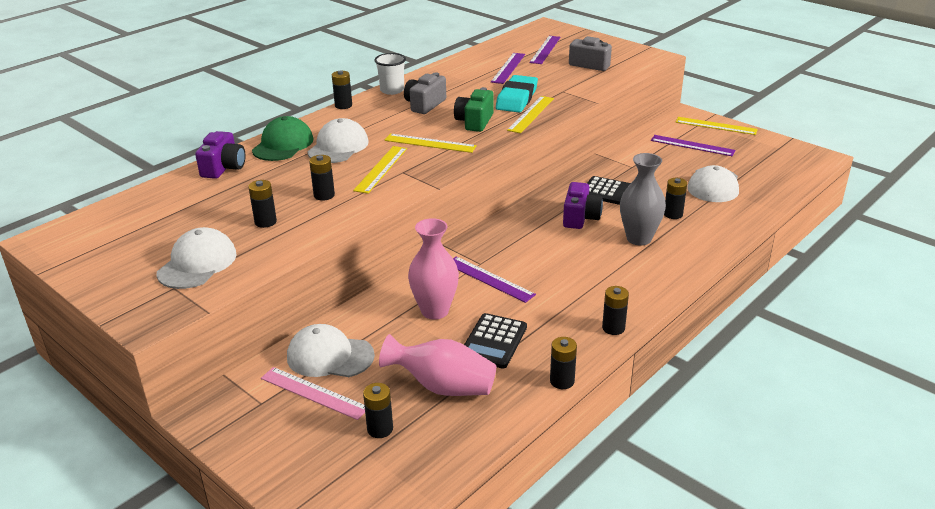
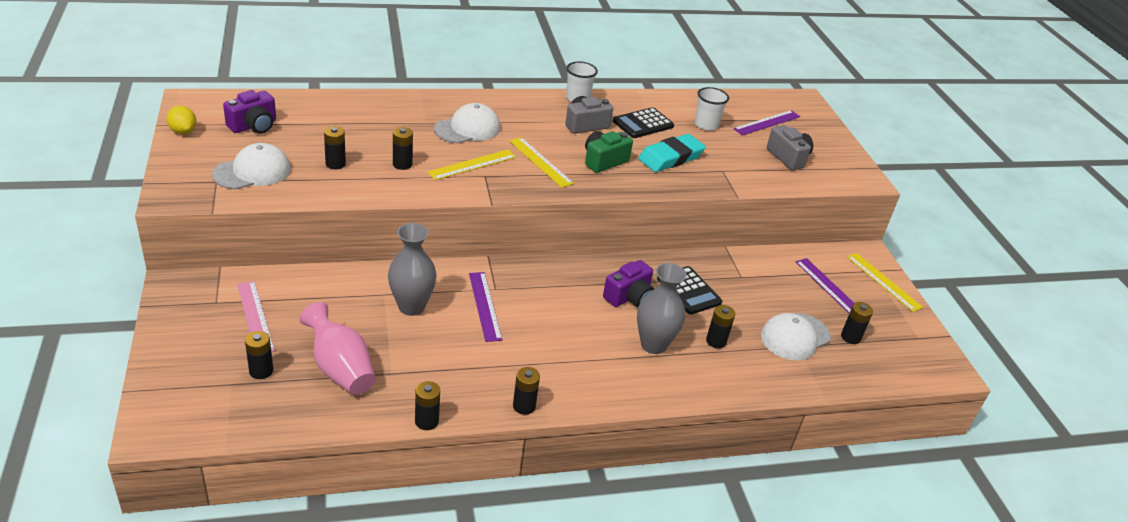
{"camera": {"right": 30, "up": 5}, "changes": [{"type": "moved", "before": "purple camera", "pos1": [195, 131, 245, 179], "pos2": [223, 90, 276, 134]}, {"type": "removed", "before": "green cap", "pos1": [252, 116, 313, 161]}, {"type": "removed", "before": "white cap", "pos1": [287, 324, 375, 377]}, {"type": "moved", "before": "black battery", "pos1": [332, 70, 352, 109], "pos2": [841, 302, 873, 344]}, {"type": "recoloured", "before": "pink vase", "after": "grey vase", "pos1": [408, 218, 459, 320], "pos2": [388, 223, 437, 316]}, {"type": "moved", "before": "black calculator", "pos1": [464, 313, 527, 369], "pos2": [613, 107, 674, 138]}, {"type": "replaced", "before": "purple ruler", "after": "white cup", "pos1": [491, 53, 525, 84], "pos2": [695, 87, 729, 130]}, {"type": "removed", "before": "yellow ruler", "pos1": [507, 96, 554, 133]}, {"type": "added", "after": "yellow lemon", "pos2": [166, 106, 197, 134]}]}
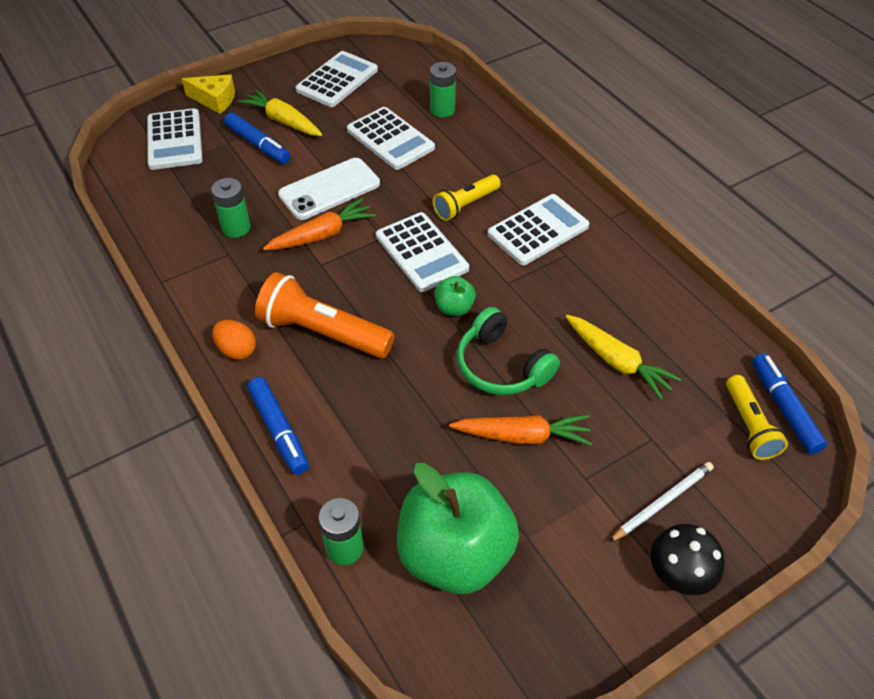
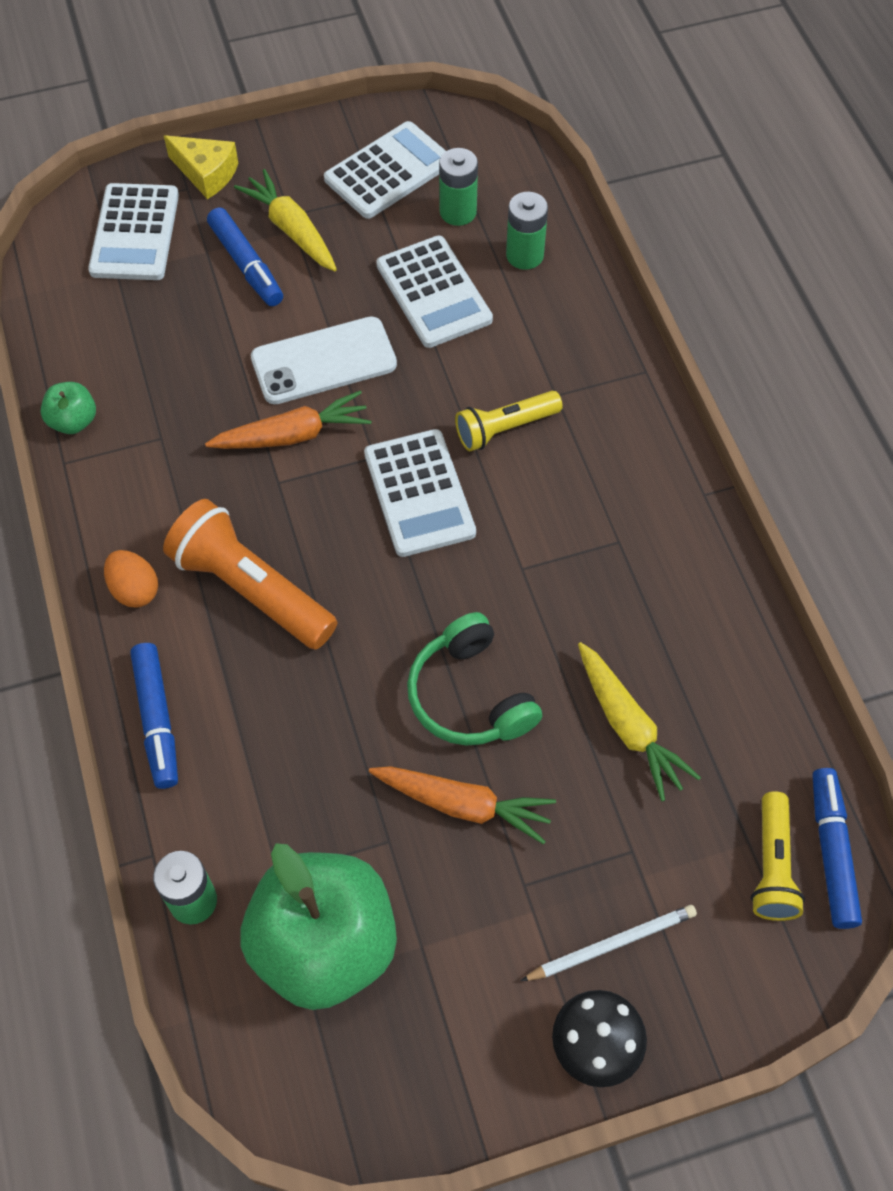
{"camera": {"right": 15, "up": 10}, "changes": [{"type": "moved", "before": "green battery", "pos1": [211, 178, 251, 238], "pos2": [439, 148, 478, 226]}, {"type": "moved", "before": "green apple", "pos1": [435, 276, 476, 316], "pos2": [41, 382, 96, 434]}, {"type": "removed", "before": "white calculator", "pos1": [488, 194, 589, 265]}]}
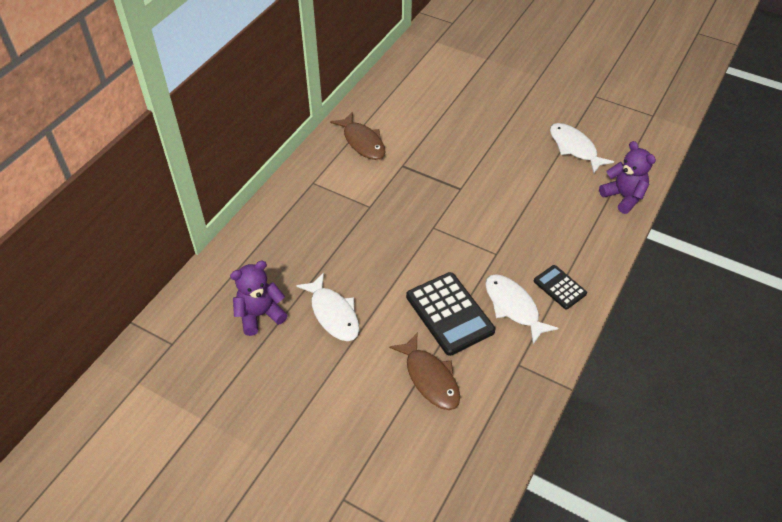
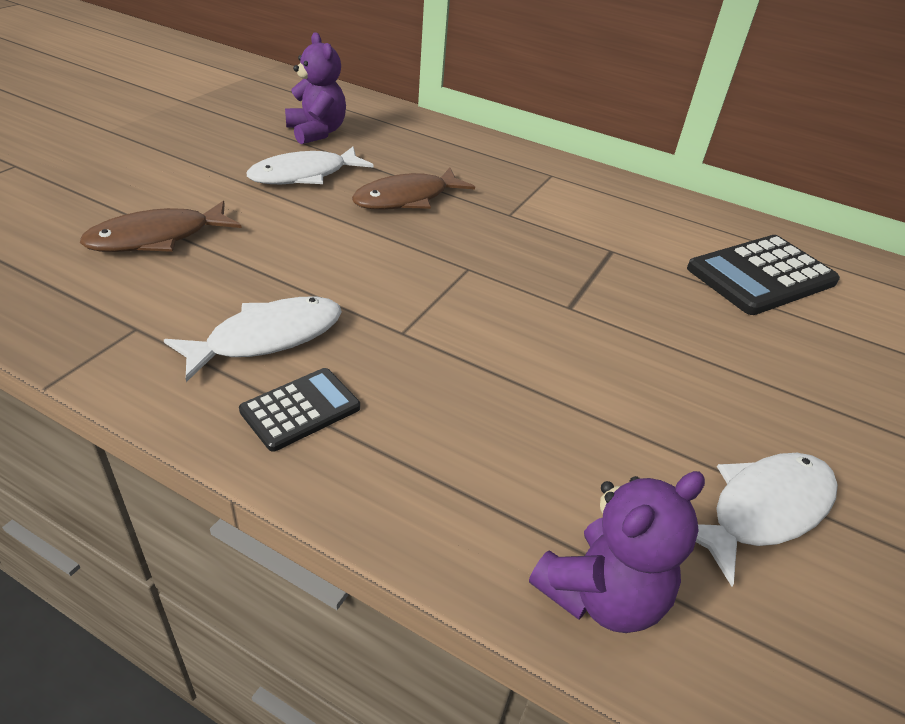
{"camera": {"right": 85, "up": -10}, "changes": [{"type": "moved", "before": "brown fish", "pos1": [330, 112, 386, 160], "pos2": [352, 168, 475, 210]}, {"type": "moved", "before": "black calculator", "pos1": [406, 272, 495, 356], "pos2": [687, 235, 840, 315]}]}
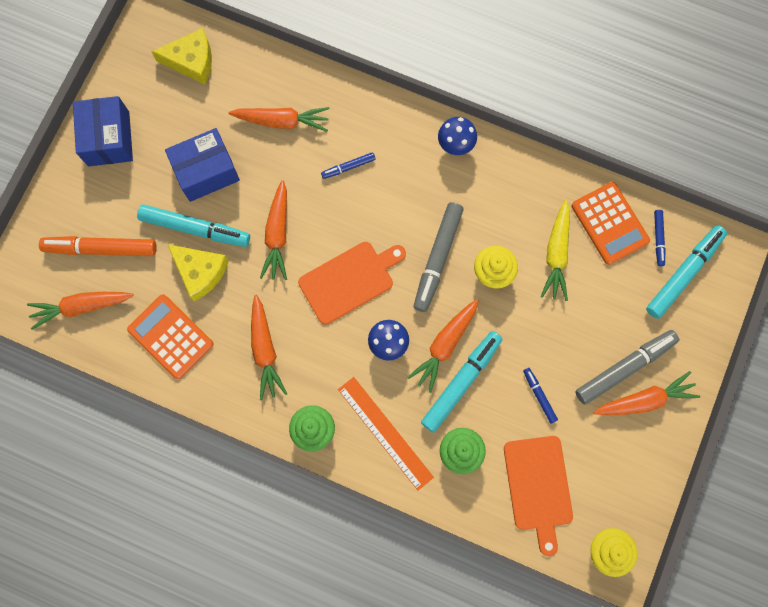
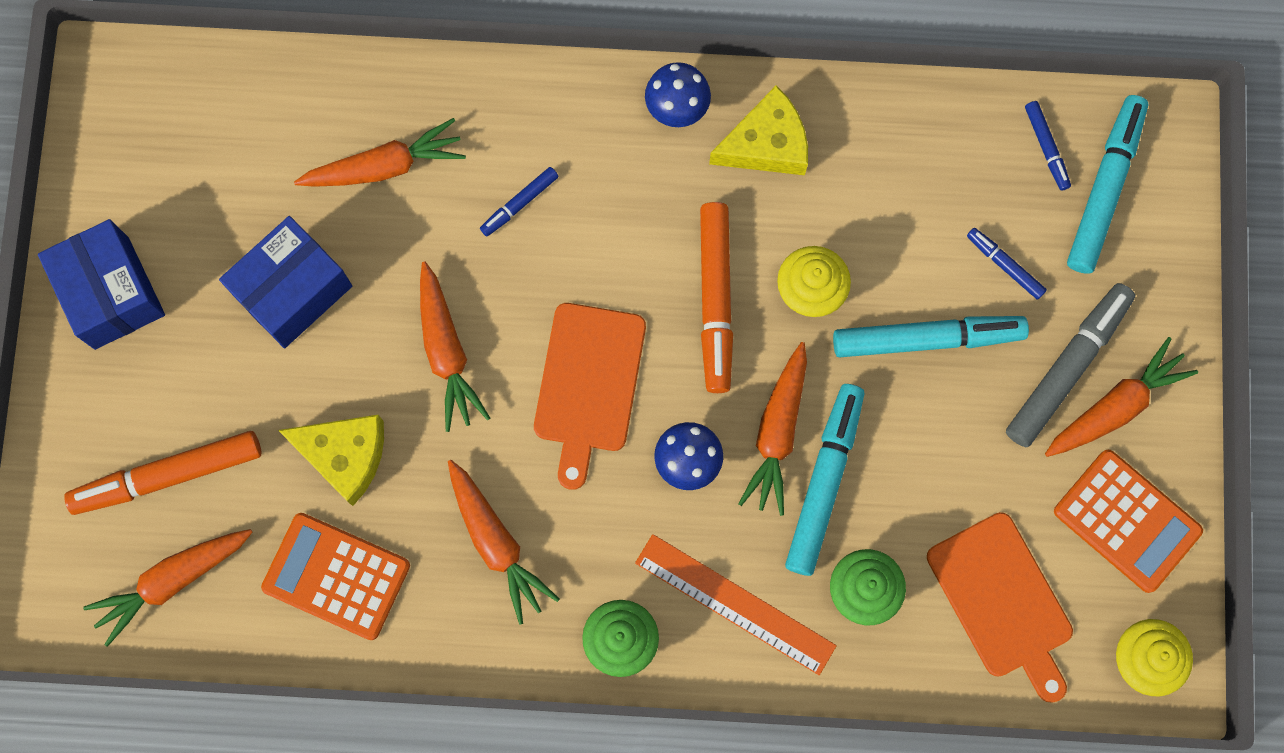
{"camera": {"right": -20, "up": 0}, "changes": [{"type": "moved", "before": "turquoise marker", "pos1": [137, 204, 250, 247], "pos2": [833, 316, 1029, 357]}, {"type": "moved", "before": "yellow cheese", "pos1": [151, 28, 212, 84], "pos2": [709, 85, 808, 175]}, {"type": "turned", "before": "orange cutting board", "pos1": [298, 242, 406, 325], "pos2": [534, 303, 646, 490], "turn": 150}, {"type": "recoloured", "before": "grey marker", "after": "orange marker", "pos1": [414, 202, 464, 312], "pos2": [700, 202, 733, 393]}, {"type": "moved", "before": "blue marker", "pos1": [523, 368, 558, 423], "pos2": [967, 228, 1047, 300]}, {"type": "removed", "before": "yellow carrot", "pos1": [540, 200, 570, 301]}, {"type": "moved", "before": "orange calculator", "pos1": [571, 182, 650, 265], "pos2": [1054, 450, 1203, 593]}]}
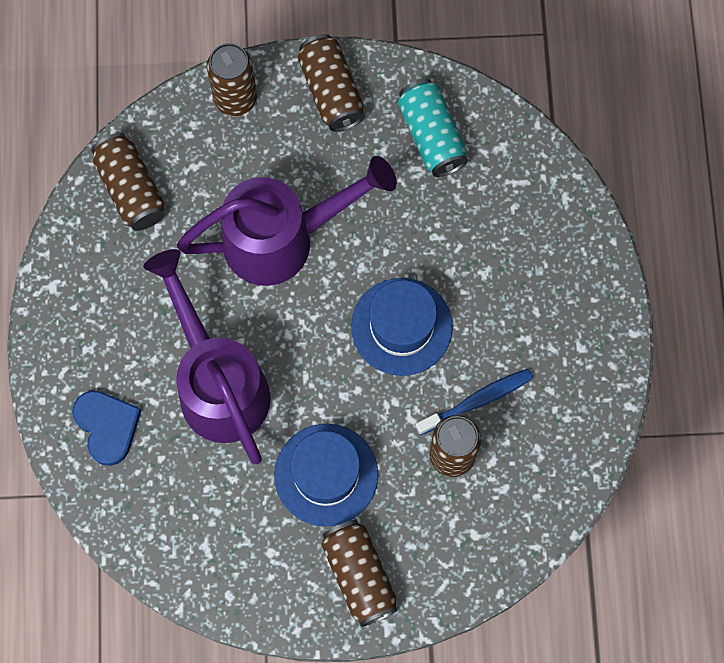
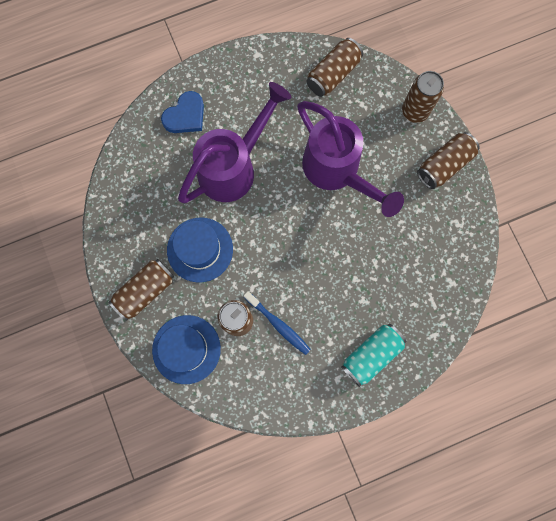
{"camera": {"right": 70, "up": 5}, "changes": [{"type": "moved", "before": "blue hat", "pos1": [351, 278, 453, 376], "pos2": [152, 315, 221, 384]}, {"type": "moved", "before": "turquoise can", "pos1": [398, 79, 468, 177], "pos2": [341, 324, 406, 387]}]}
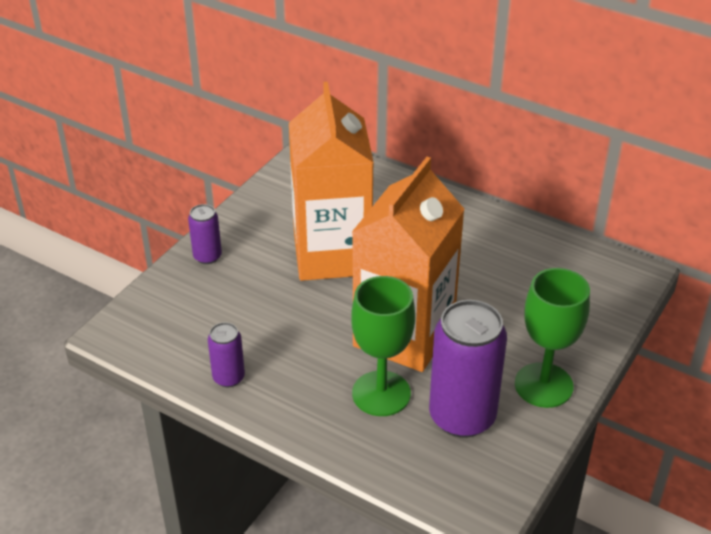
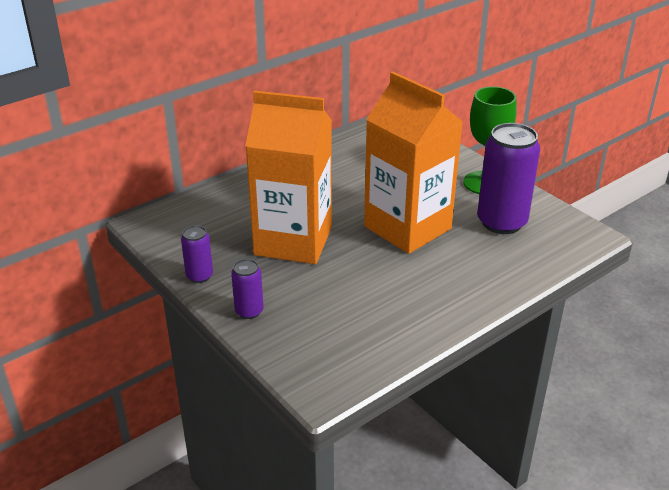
{"camera": {"right": -70, "up": -5}, "changes": [{"type": "moved", "before": "purple can", "pos1": [208, 322, 245, 387], "pos2": [181, 225, 213, 283]}, {"type": "removed", "before": "green goblet", "pos1": [351, 276, 415, 416]}]}
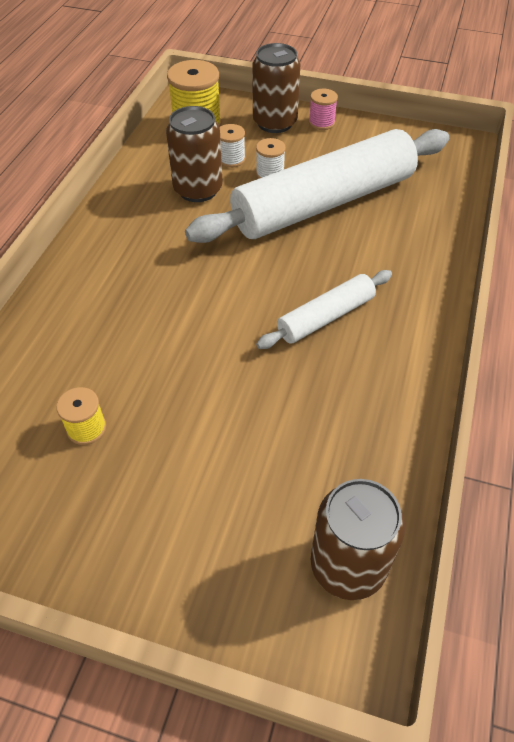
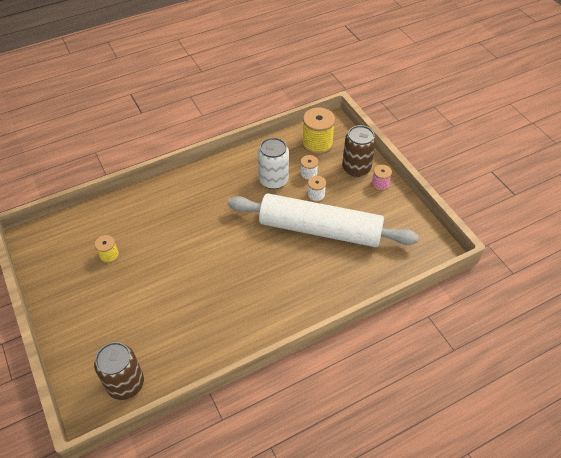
{"camera": {"right": 45, "up": 0}, "changes": [{"type": "recoloured", "before": "brown can", "after": "white can", "pos1": [166, 106, 223, 202], "pos2": [258, 137, 289, 189]}, {"type": "removed", "before": "white rolling pin", "pos1": [256, 270, 392, 349]}]}
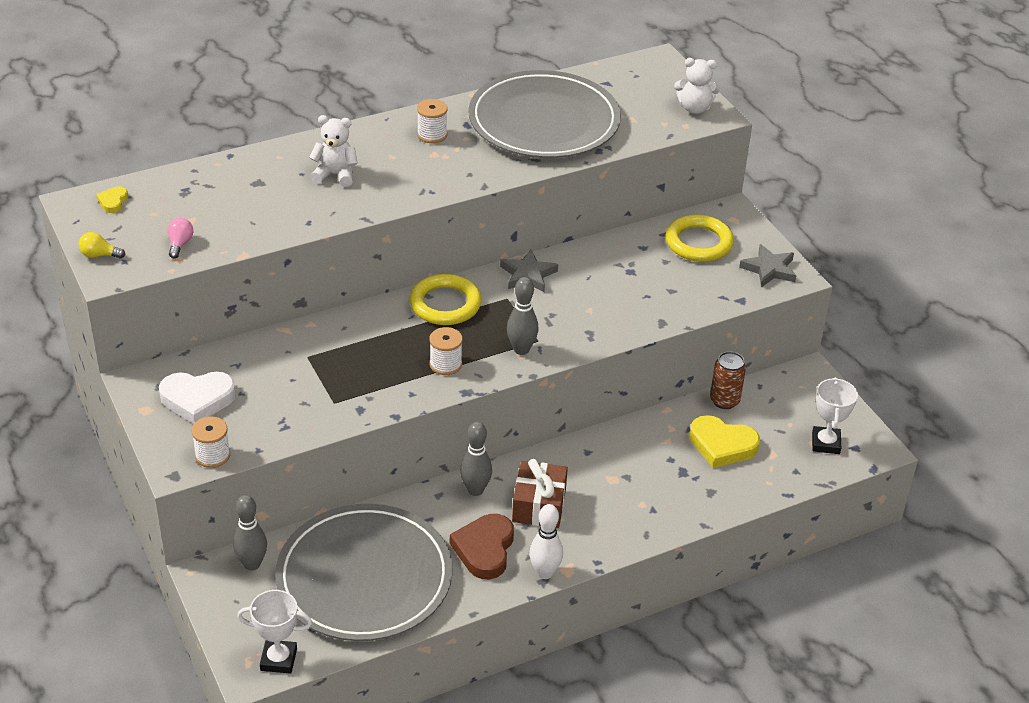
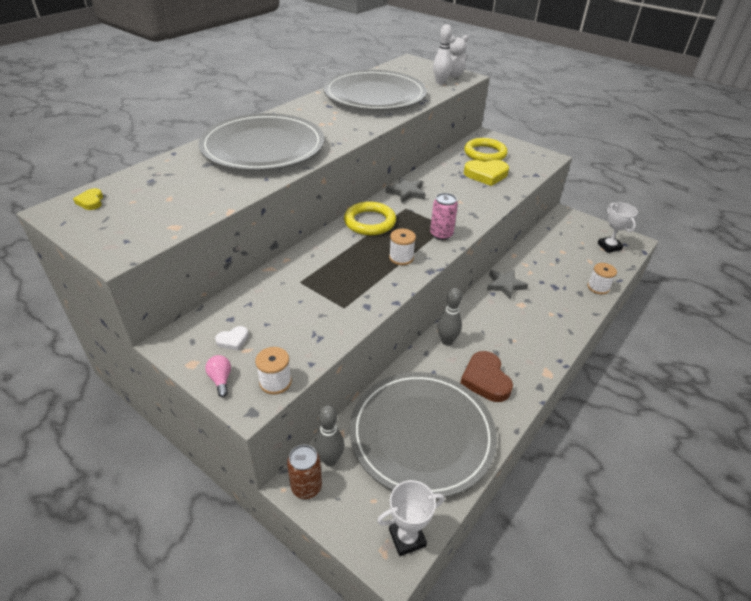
{"camera": {"right": -25, "up": 0}, "changes": [{"type": "removed", "before": "yellow light bulb", "pos1": [78, 232, 125, 259]}, {"type": "resized", "before": "white heart", "pos1": [159, 372, 236, 424], "pos2": [215, 326, 249, 351], "scale": 0.49}, {"type": "moved", "before": "pink light bulb", "pos1": [168, 218, 193, 258], "pos2": [205, 355, 231, 397]}, {"type": "replaced", "before": "white teddy bear", "after": "grey plate", "pos1": [309, 115, 358, 187], "pos2": [198, 113, 324, 171]}, {"type": "moved", "before": "white spool", "pos1": [417, 99, 448, 143], "pos2": [588, 263, 617, 294]}, {"type": "replaced", "before": "grey bowling pin", "after": "pink can", "pos1": [507, 277, 539, 355], "pos2": [430, 193, 458, 240]}, {"type": "removed", "before": "brown gift", "pos1": [512, 459, 568, 528]}, {"type": "moved", "before": "white bowling pin", "pos1": [529, 504, 563, 579], "pos2": [433, 24, 452, 85]}, {"type": "moved", "before": "yellow heart", "pos1": [689, 415, 760, 468], "pos2": [464, 160, 509, 186]}, {"type": "moved", "before": "brown can", "pos1": [710, 351, 746, 409], "pos2": [287, 445, 322, 499]}, {"type": "moved", "before": "grey star", "pos1": [739, 244, 797, 287], "pos2": [487, 270, 528, 300]}]}
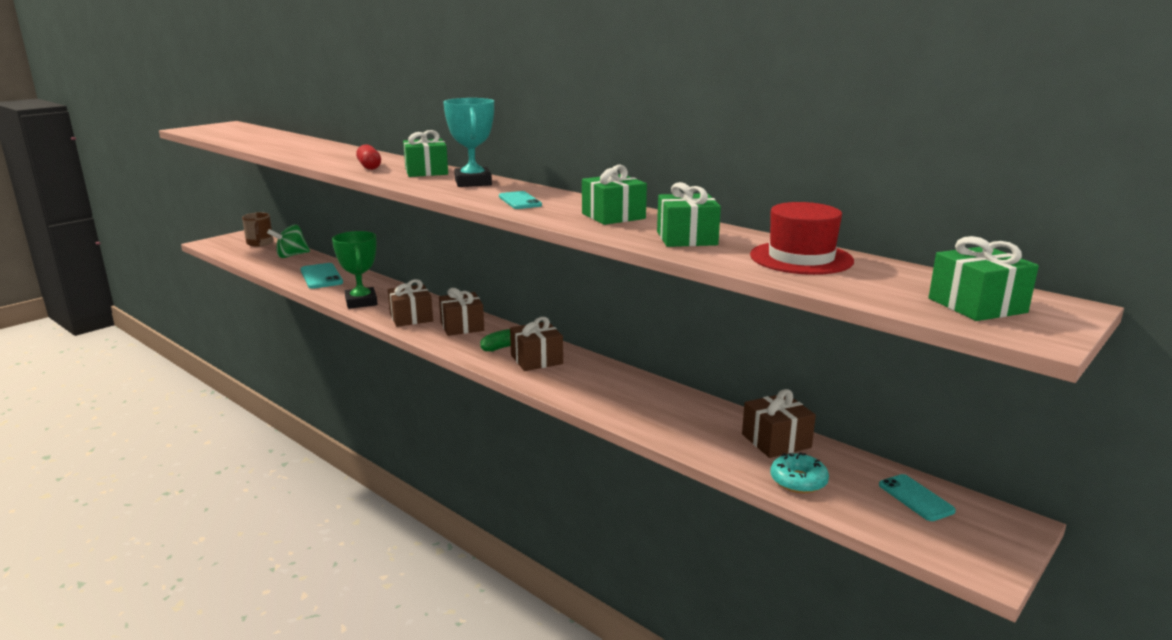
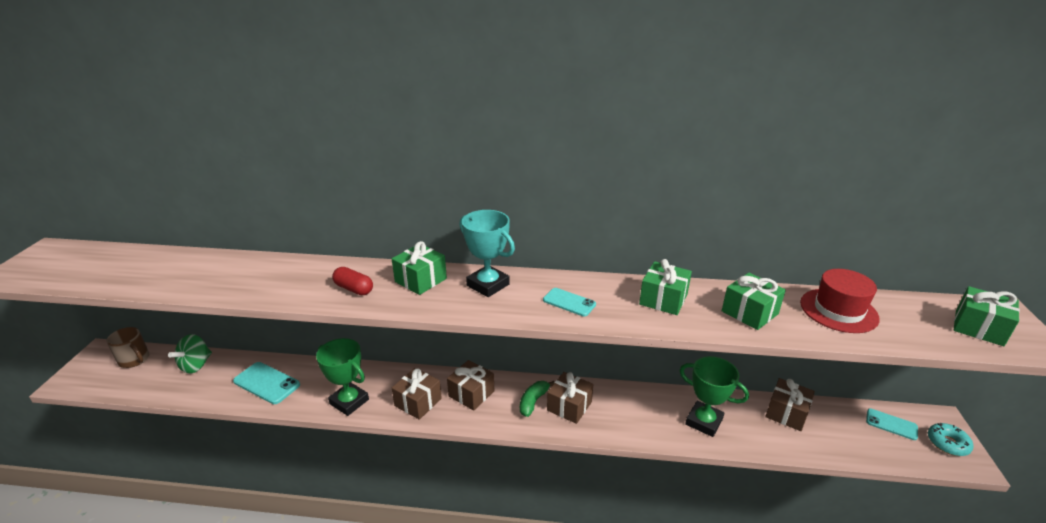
{"camera": {"right": -35, "up": 10}, "changes": [{"type": "moved", "before": "turquoise donut", "pos1": [770, 452, 829, 493], "pos2": [928, 423, 974, 456]}, {"type": "added", "after": "green trophy", "pos2": [680, 356, 749, 437]}]}
